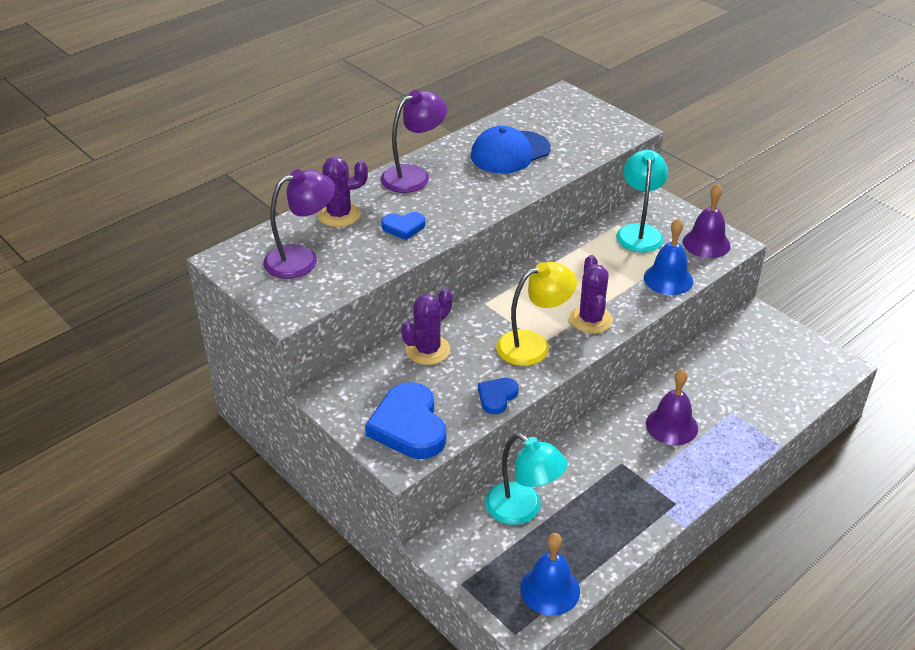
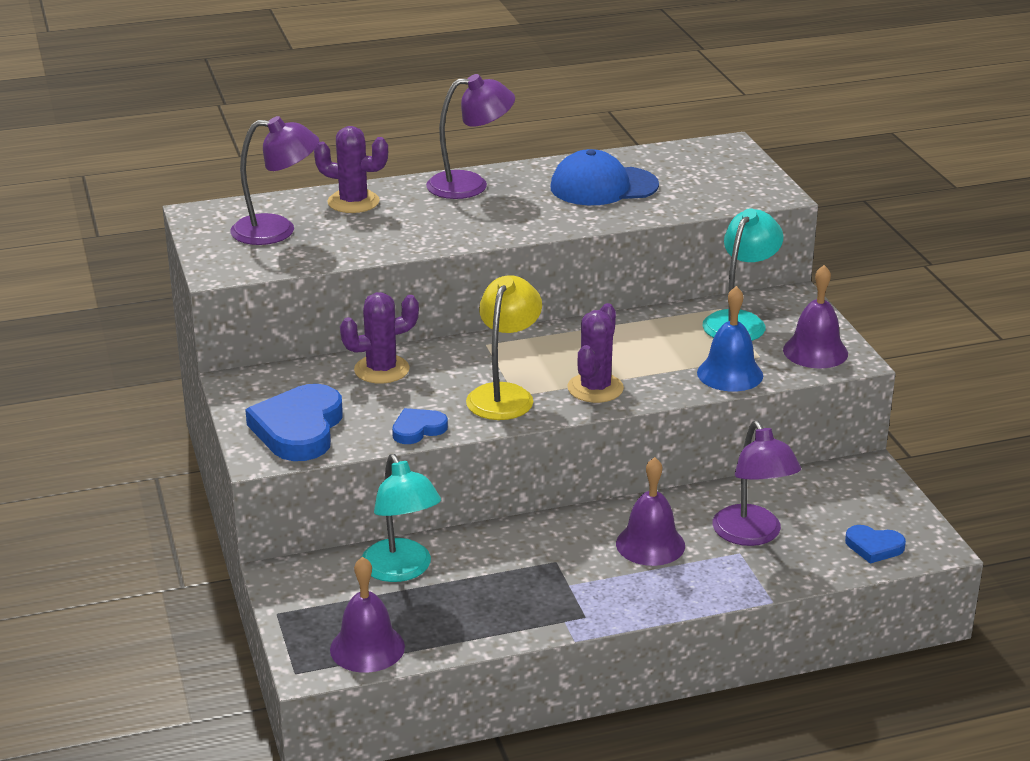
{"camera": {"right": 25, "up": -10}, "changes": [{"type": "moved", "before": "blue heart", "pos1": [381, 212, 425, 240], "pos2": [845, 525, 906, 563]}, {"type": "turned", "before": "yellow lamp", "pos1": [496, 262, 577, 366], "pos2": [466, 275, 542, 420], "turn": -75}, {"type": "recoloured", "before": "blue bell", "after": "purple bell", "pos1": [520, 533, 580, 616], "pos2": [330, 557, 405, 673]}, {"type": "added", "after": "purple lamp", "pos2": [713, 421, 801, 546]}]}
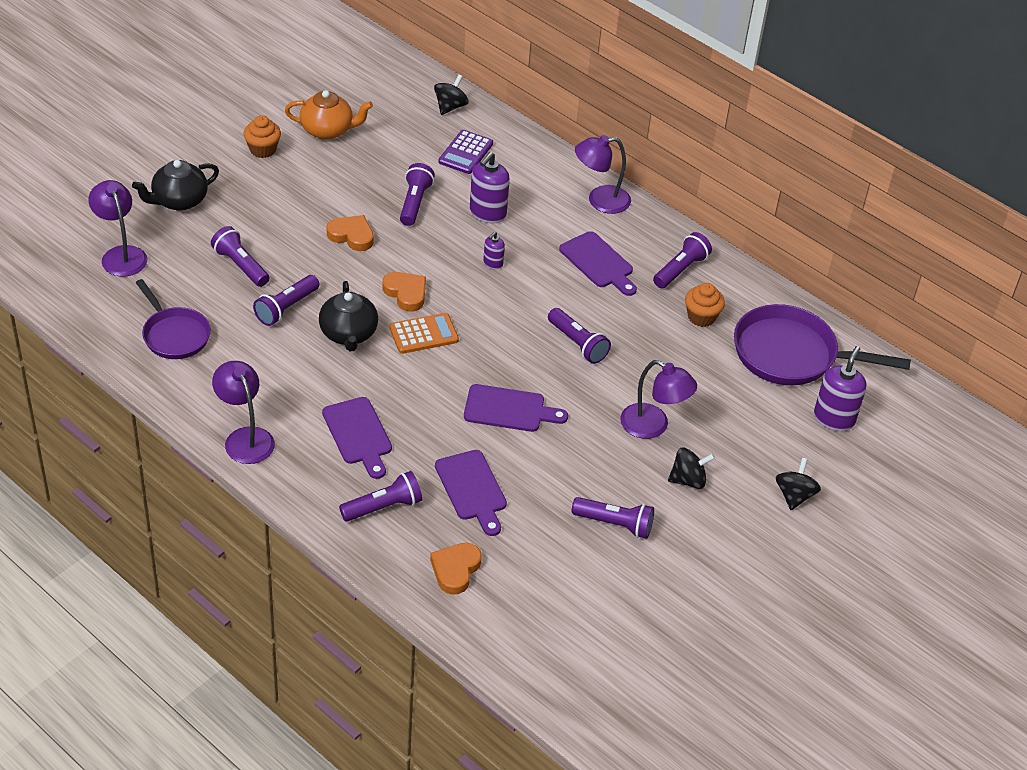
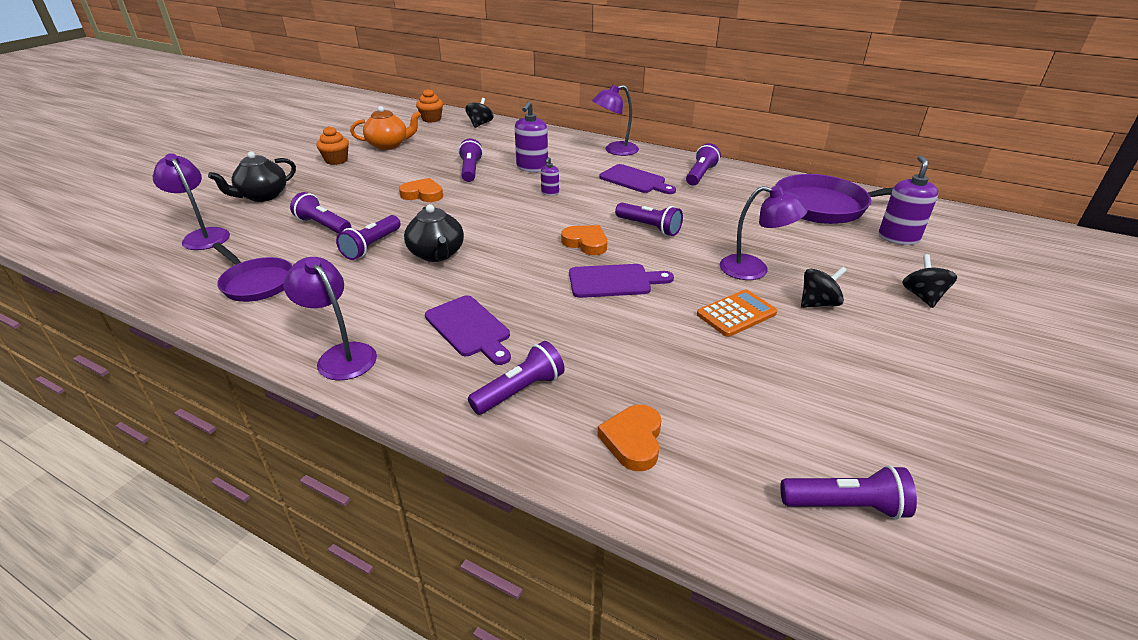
{"camera": {"right": -10, "up": -10}, "changes": [{"type": "moved", "before": "orange heart", "pos1": [382, 272, 426, 312], "pos2": [561, 225, 607, 255]}, {"type": "moved", "before": "orange calculator", "pos1": [389, 313, 459, 354], "pos2": [697, 290, 777, 337]}, {"type": "removed", "before": "purple cutting board", "pos1": [435, 450, 507, 536]}, {"type": "removed", "before": "purple calculator", "pos1": [438, 130, 493, 174]}, {"type": "moved", "before": "purple flashlight", "pos1": [572, 497, 654, 539], "pos2": [780, 465, 917, 520]}, {"type": "moved", "before": "orange cupcake", "pos1": [685, 283, 725, 327], "pos2": [416, 89, 443, 123]}]}
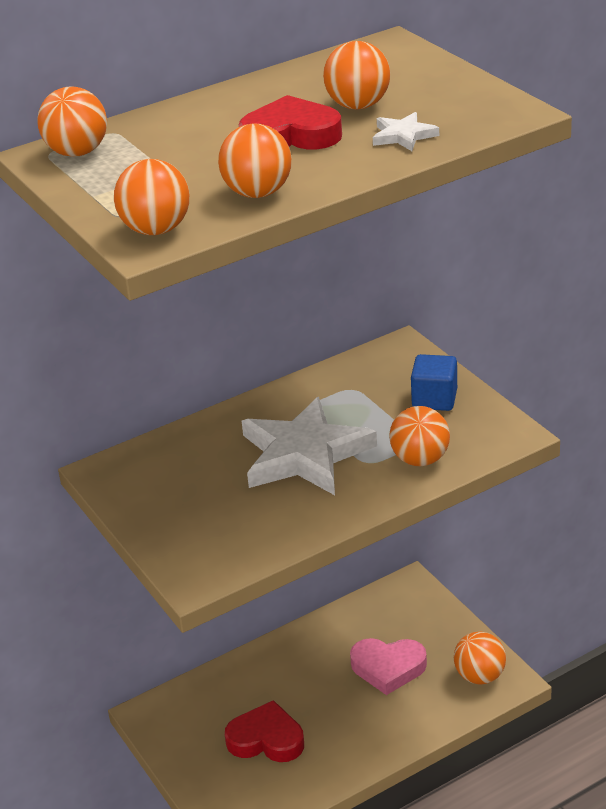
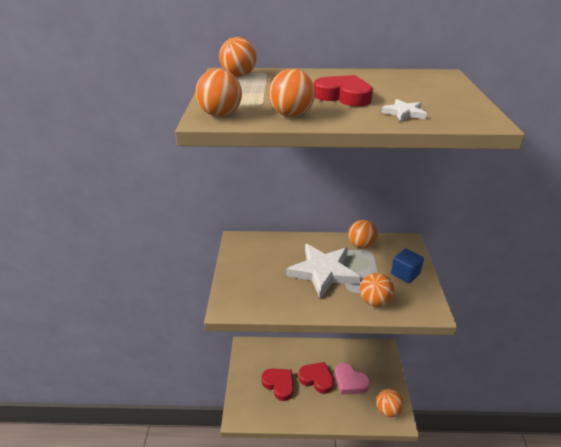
{"camera": {"right": 30, "up": 0}, "changes": [{"type": "moved", "before": "orange ball", "pos1": [323, 41, 390, 110], "pos2": [348, 220, 378, 248]}, {"type": "added", "after": "red heart", "pos2": [298, 362, 334, 394]}]}
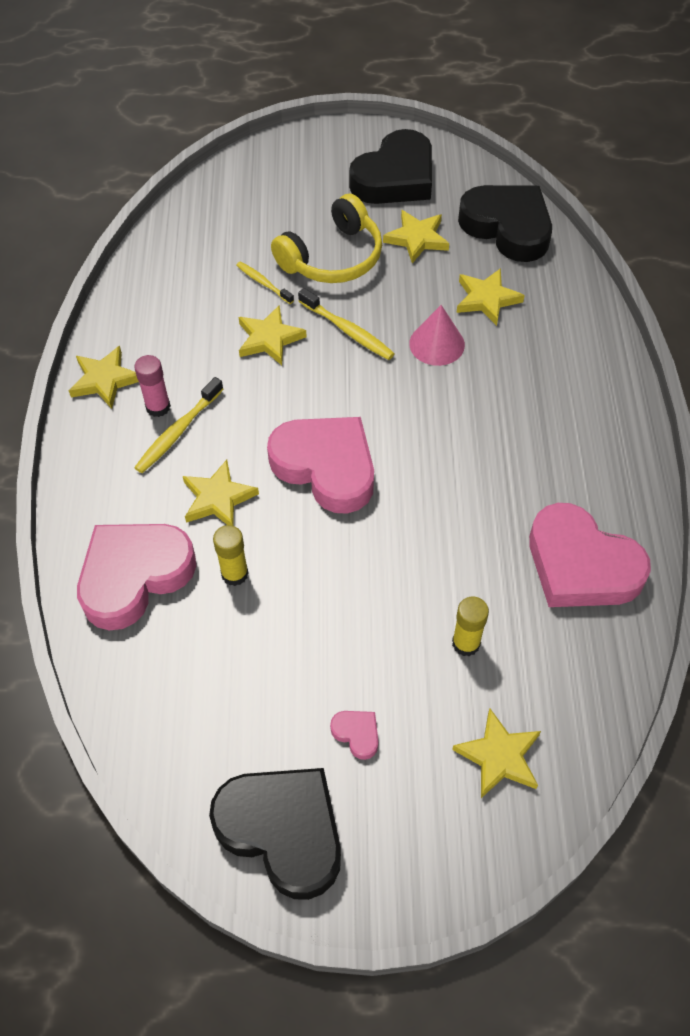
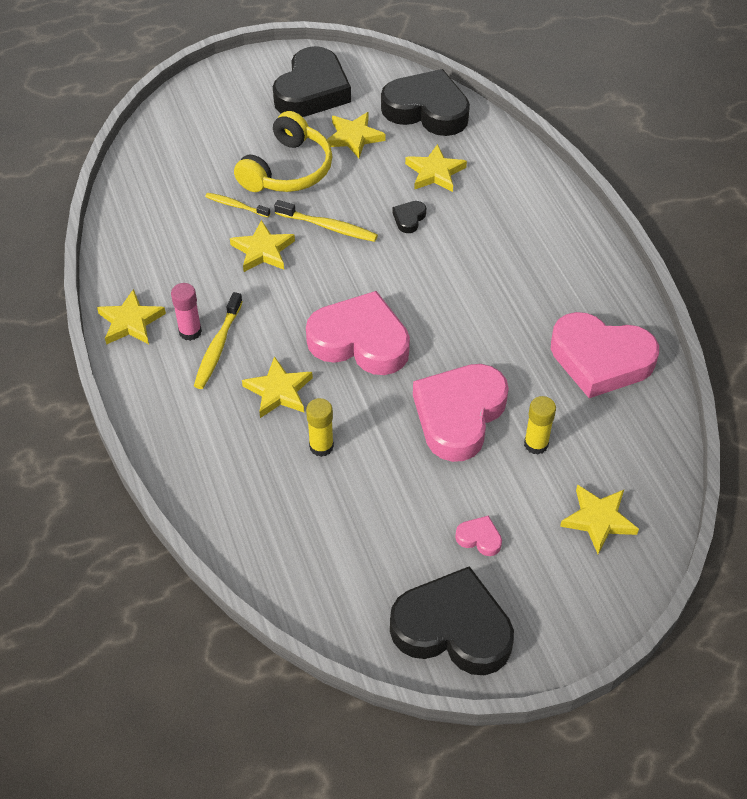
{"camera": {"right": -20, "up": -5}, "changes": [{"type": "moved", "before": "pink heart", "pos1": [77, 524, 196, 630], "pos2": [413, 364, 509, 462]}, {"type": "replaced", "before": "pink cone", "after": "black heart", "pos1": [409, 305, 465, 366], "pos2": [392, 201, 426, 233]}]}
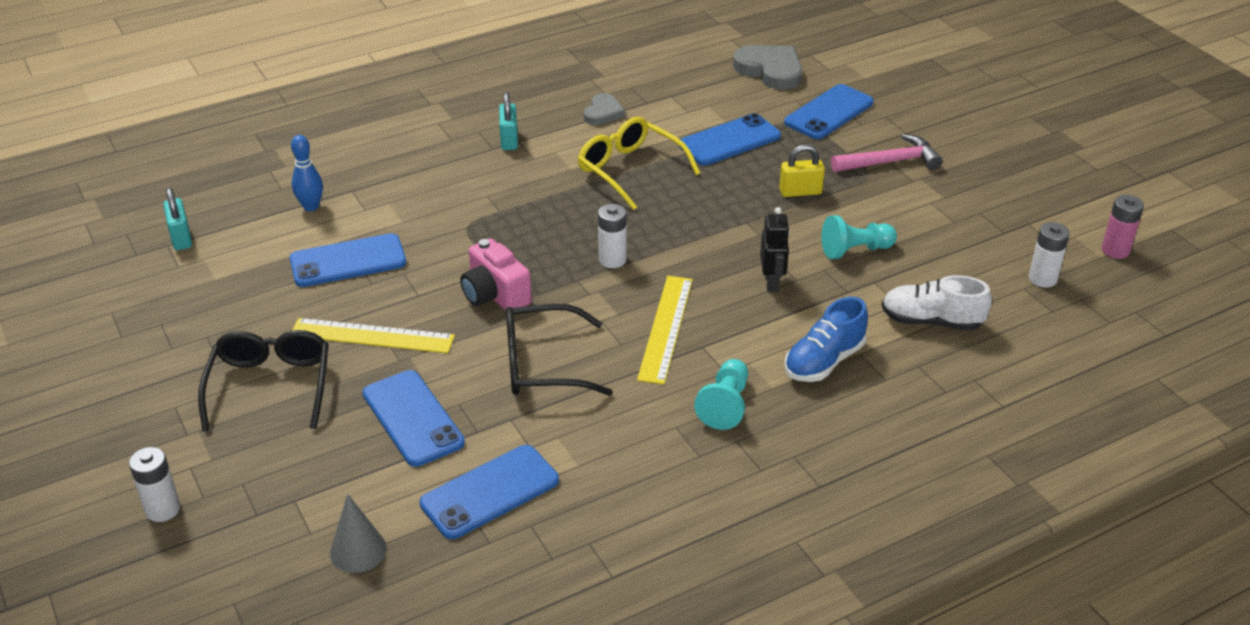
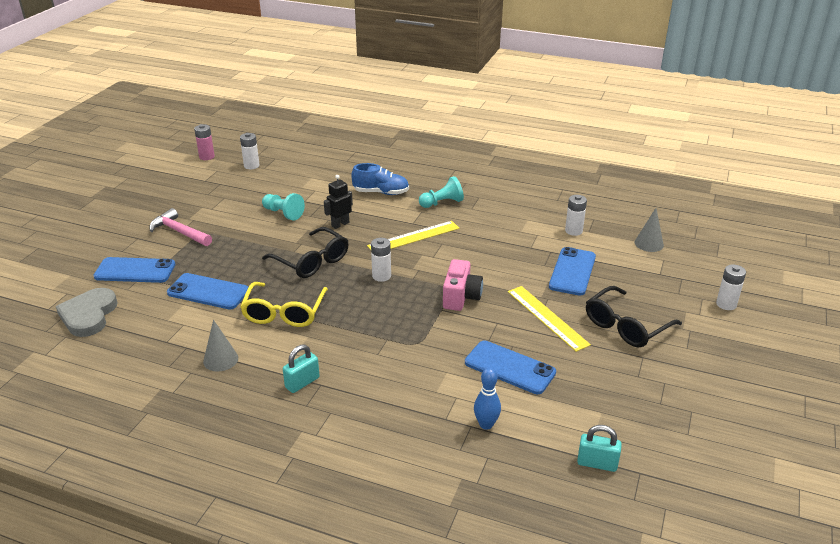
{"camera": {"right": -130, "up": -5}, "changes": [{"type": "turned", "before": "turquoise padlock", "pos1": [163, 188, 192, 250], "pos2": [577, 425, 622, 472], "turn": 75}, {"type": "replaced", "before": "blue phone", "after": "white battery", "pos1": [420, 445, 559, 539], "pos2": [565, 195, 587, 236]}, {"type": "moved", "before": "black glasses", "pos1": [506, 304, 613, 396], "pos2": [262, 227, 349, 278]}, {"type": "replaced", "before": "grey heart", "after": "grey cone", "pos1": [584, 93, 625, 125], "pos2": [203, 320, 238, 371]}, {"type": "removed", "before": "yellow padlock", "pos1": [779, 144, 825, 197]}, {"type": "removed", "before": "white shoe", "pos1": [882, 275, 992, 331]}]}
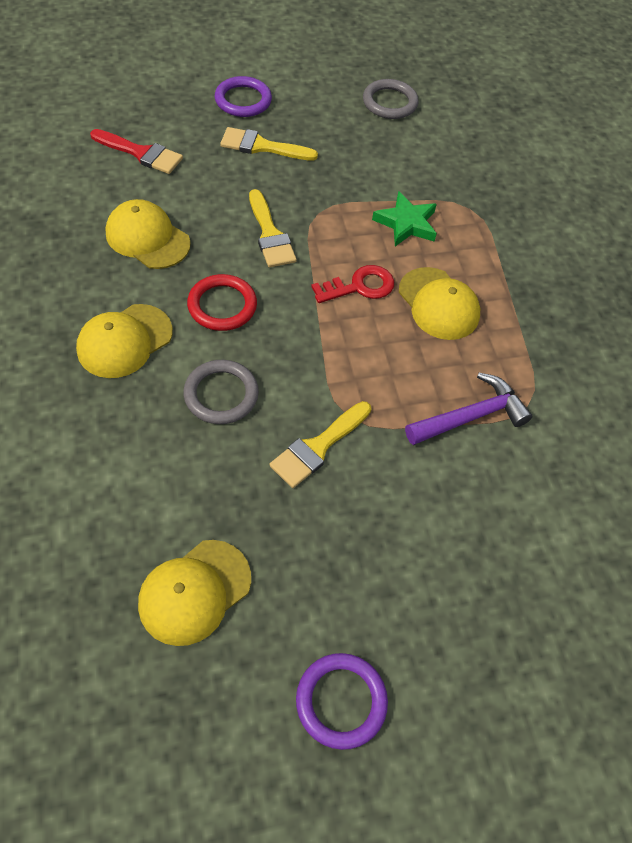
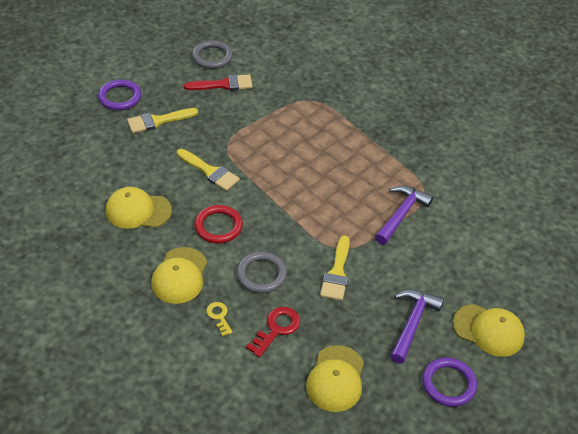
{"camera": {"right": -30, "up": -10}, "changes": [{"type": "moved", "before": "red brush", "pos1": [90, 129, 183, 174], "pos2": [184, 74, 253, 91]}, {"type": "moved", "before": "red key", "pos1": [311, 265, 394, 303], "pos2": [246, 307, 300, 358]}, {"type": "removed", "before": "green star", "pos1": [372, 191, 437, 246]}, {"type": "moved", "before": "yellow cap", "pos1": [399, 267, 480, 340], "pos2": [453, 304, 525, 357]}, {"type": "added", "after": "yellow key", "pos2": [206, 302, 233, 336]}, {"type": "added", "after": "purple hammer", "pos2": [390, 290, 444, 364]}]}
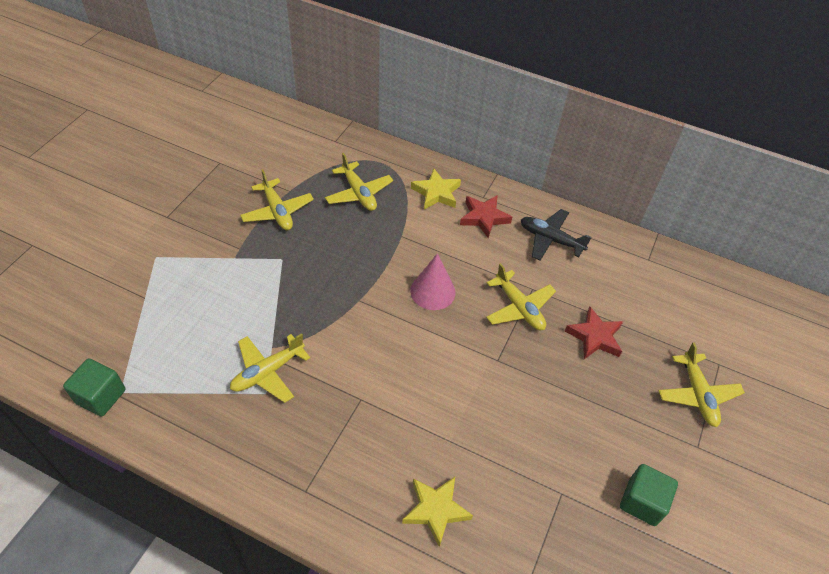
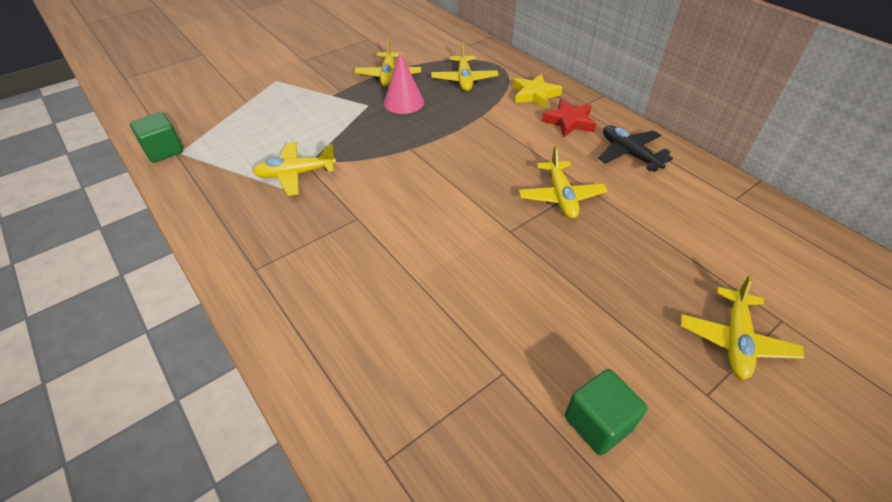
{"camera": {"right": 30, "up": -5}, "changes": [{"type": "removed", "before": "yellow star", "pos1": [402, 477, 473, 547]}, {"type": "moved", "before": "pink cone", "pos1": [410, 253, 456, 310], "pos2": [384, 52, 424, 114]}, {"type": "removed", "before": "red star", "pos1": [565, 307, 623, 359]}]}
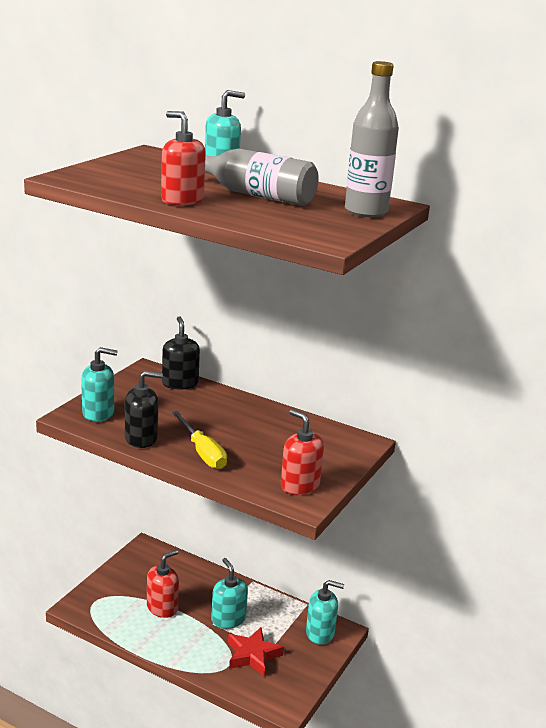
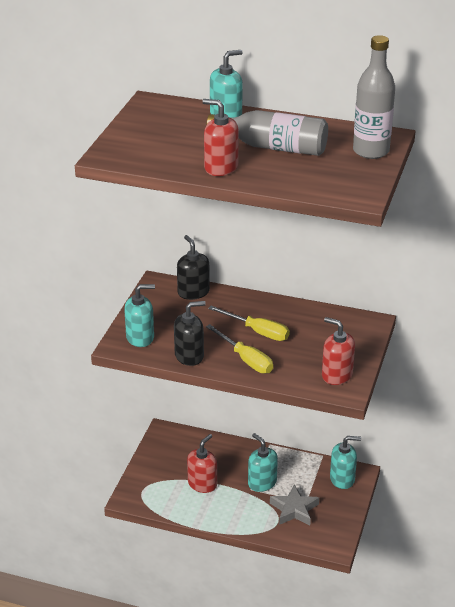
{"camera": {"right": -10, "up": 10}, "changes": [{"type": "recoloured", "before": "red star", "after": "grey star", "pos1": [228, 627, 284, 676], "pos2": [270, 485, 319, 525]}, {"type": "added", "after": "yellow screwdriver", "pos2": [208, 306, 290, 341]}]}
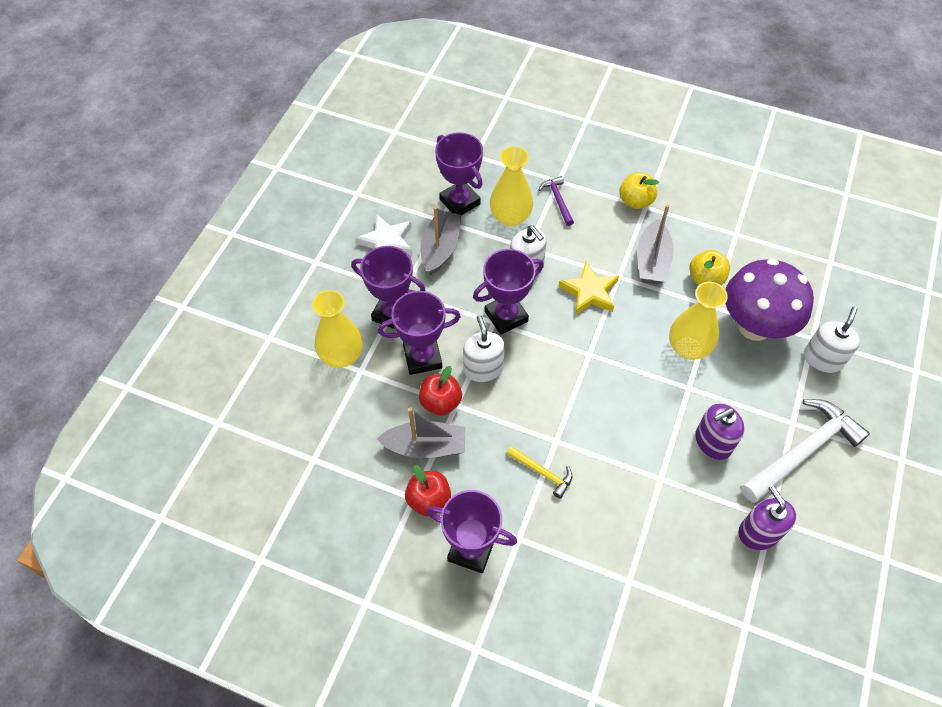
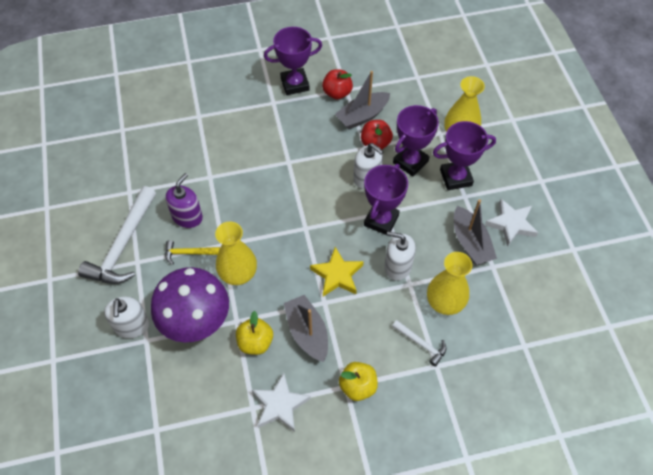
{"camera": {"right": 145, "up": 0}, "changes": [{"type": "removed", "before": "purple trophy", "pos1": [435, 132, 483, 215]}, {"type": "moved", "before": "yellow hammer", "pos1": [506, 446, 573, 499], "pos2": [165, 240, 220, 265]}, {"type": "recoloured", "before": "purple hammer", "after": "white hammer", "pos1": [539, 176, 574, 226], "pos2": [392, 320, 447, 367]}, {"type": "removed", "before": "purple soap dispenser", "pos1": [738, 485, 796, 550]}, {"type": "added", "after": "white star", "pos2": [252, 373, 311, 432]}]}
